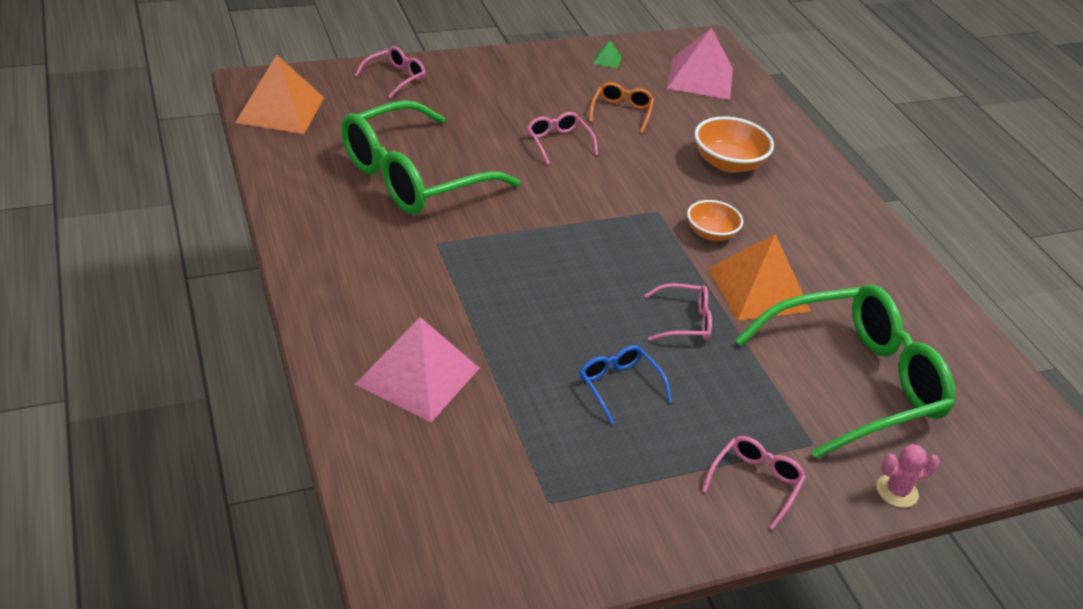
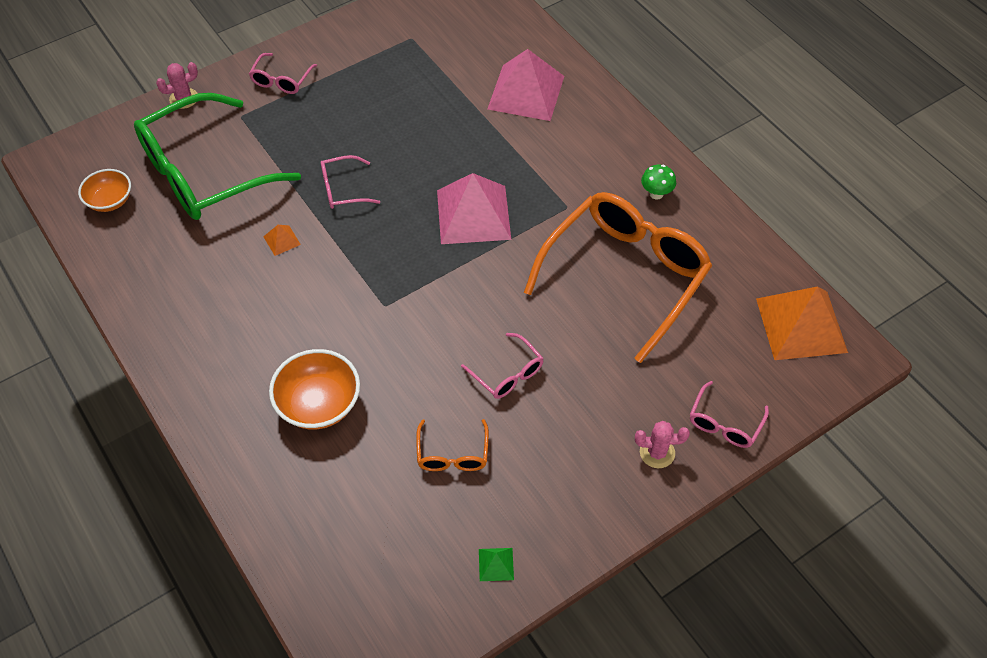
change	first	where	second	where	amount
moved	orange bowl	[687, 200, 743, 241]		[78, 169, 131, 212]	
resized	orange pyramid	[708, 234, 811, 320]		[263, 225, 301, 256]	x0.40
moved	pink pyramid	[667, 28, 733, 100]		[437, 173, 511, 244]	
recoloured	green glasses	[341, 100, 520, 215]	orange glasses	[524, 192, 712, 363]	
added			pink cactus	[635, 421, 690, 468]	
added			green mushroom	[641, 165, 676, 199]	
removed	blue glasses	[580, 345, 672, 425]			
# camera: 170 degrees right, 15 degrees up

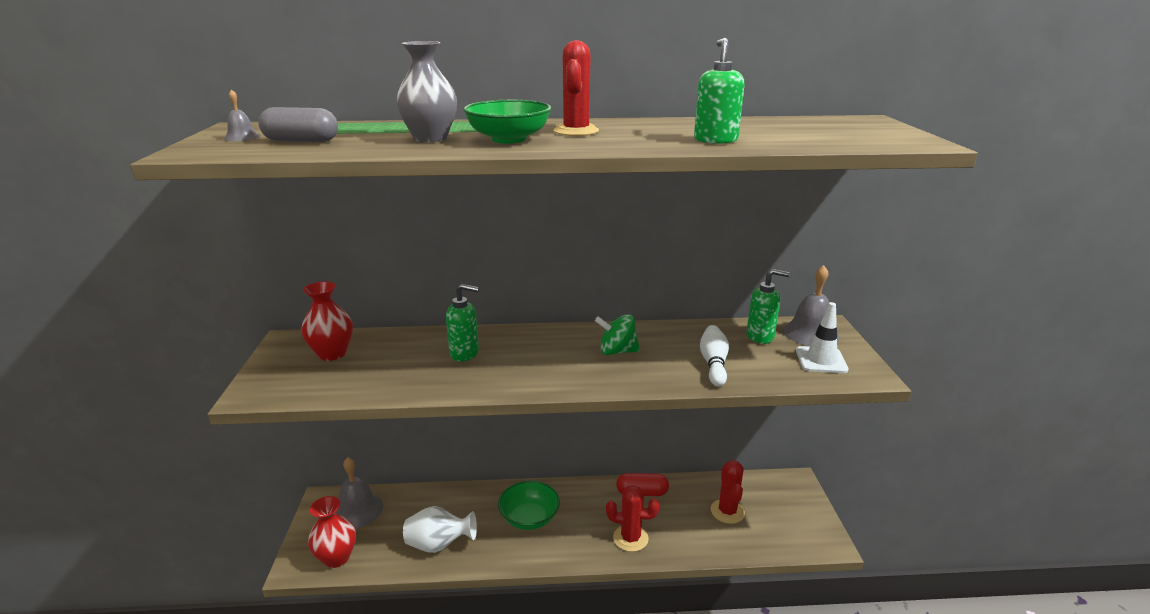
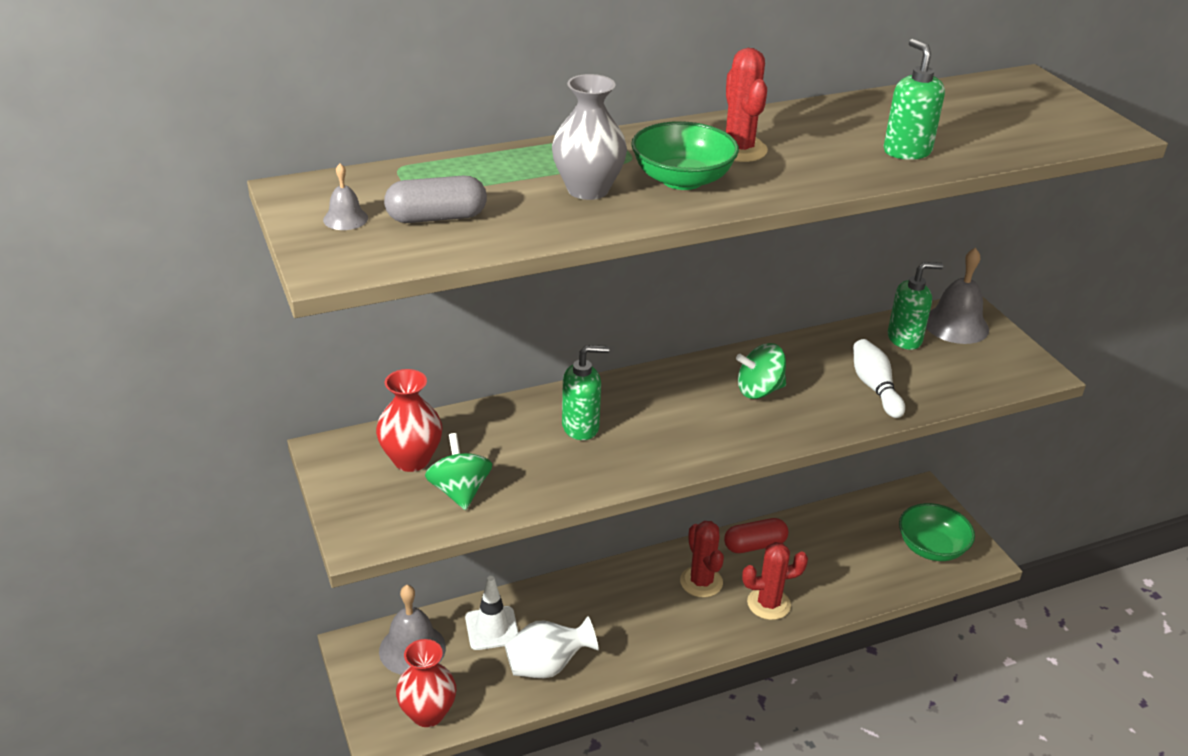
change	first	where	second	where	amount
added			green spinning top	[425, 433, 492, 510]	
moved	white traffic cone	[796, 302, 849, 373]		[465, 576, 518, 650]	
moved	red cactus	[711, 460, 745, 524]		[680, 521, 724, 598]	
moved	green bowl	[498, 480, 560, 530]		[899, 503, 975, 561]	
# camera: 20 degrees left, 10 degrees up

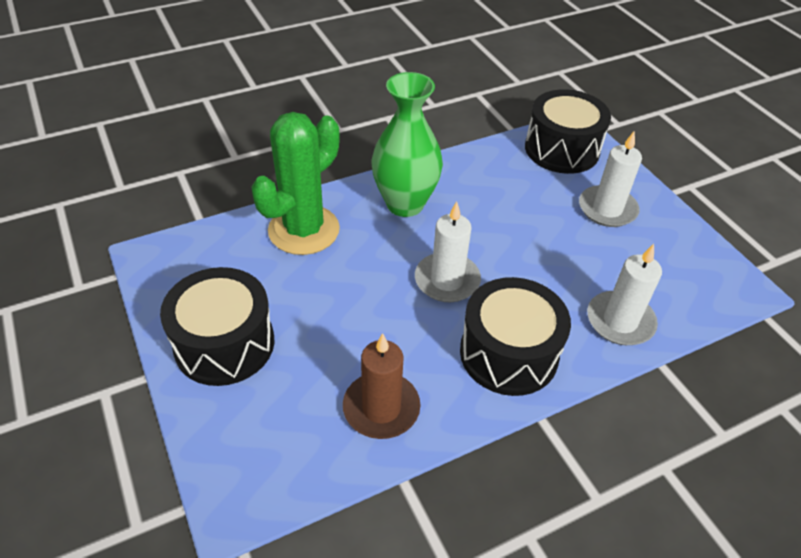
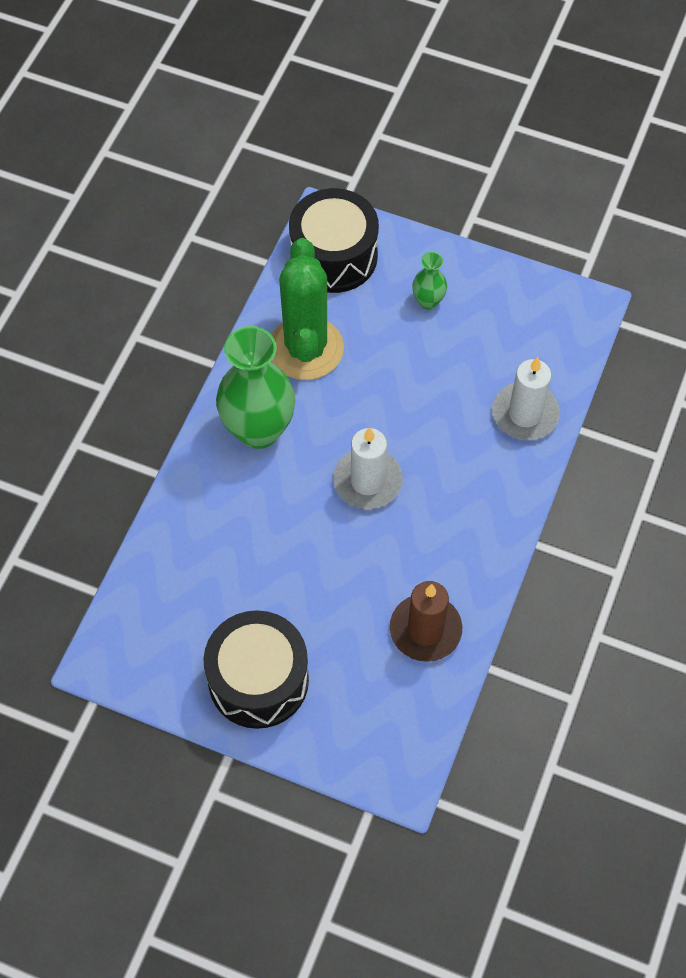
change	first	where	second	where	amount
moved	green cactus	[251, 112, 340, 255]		[272, 238, 344, 380]	
replaced	white candle	[579, 131, 642, 227]	green vase	[412, 252, 447, 310]	
removed	black drum	[460, 277, 571, 396]			
# camera: 40 degrees left, 15 degrees up

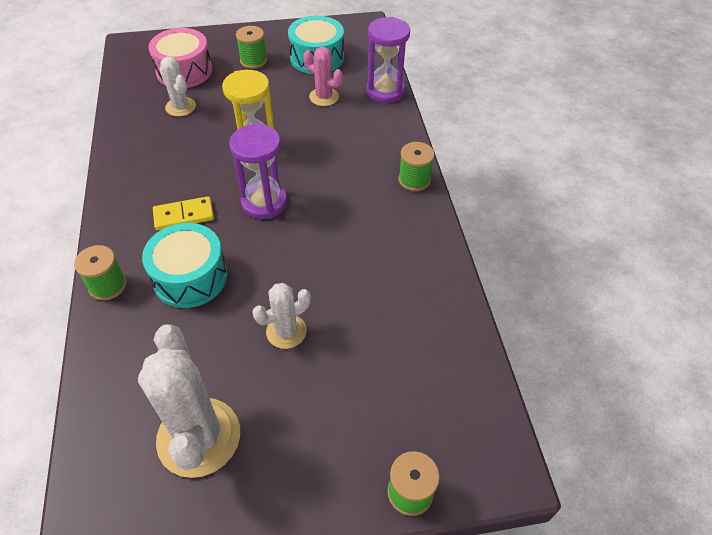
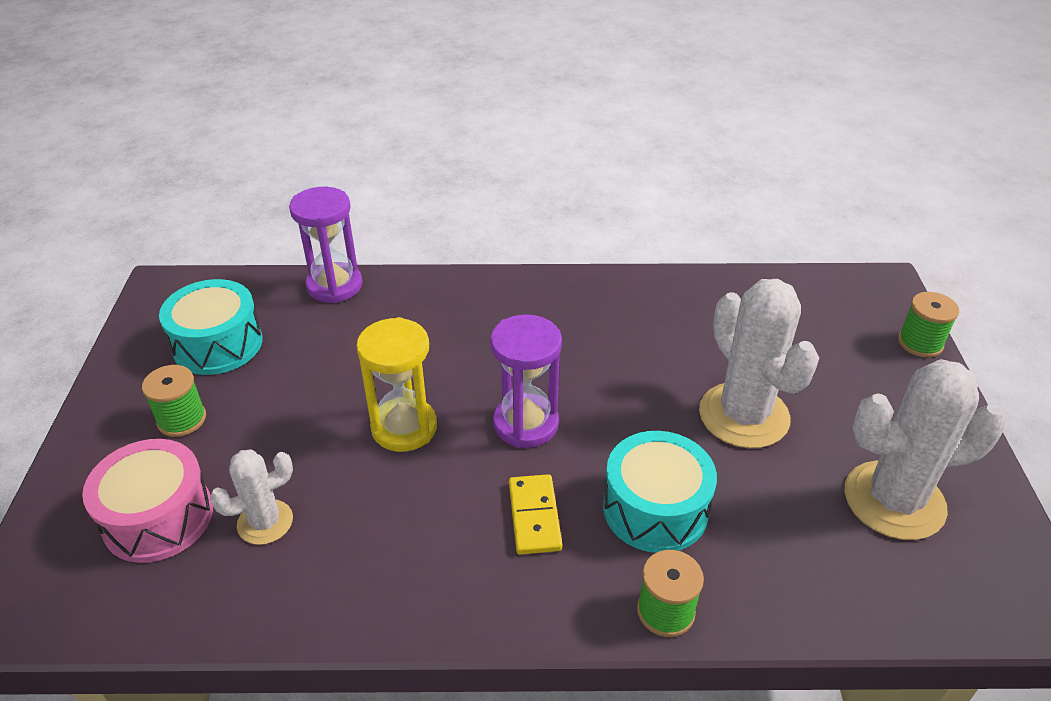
change	first	where	second	where	amount
resized	white cactus	[253, 283, 311, 349]		[699, 279, 819, 448]	x1.83
removed	pink cactus	[303, 47, 343, 106]			
removed	green spool	[398, 142, 434, 191]			
# camera: 80 degrees left, 10 degrees down

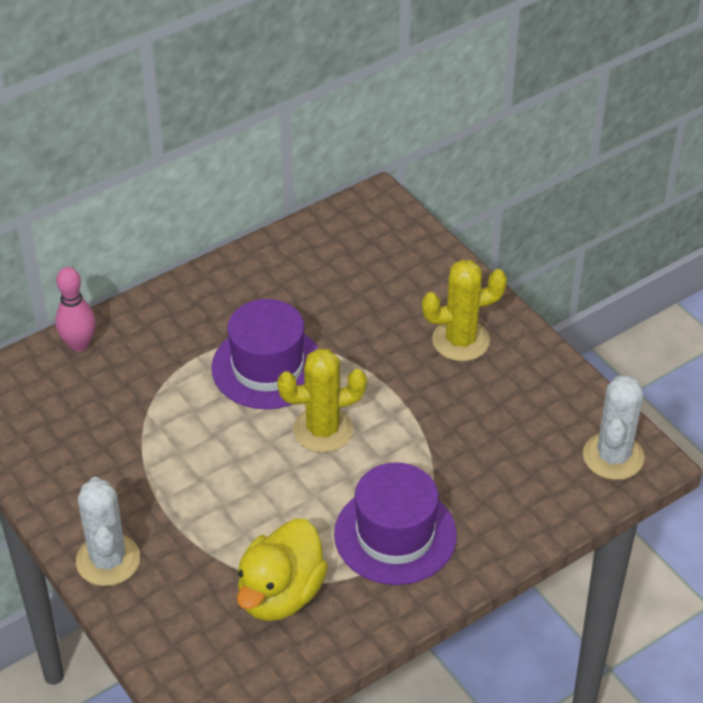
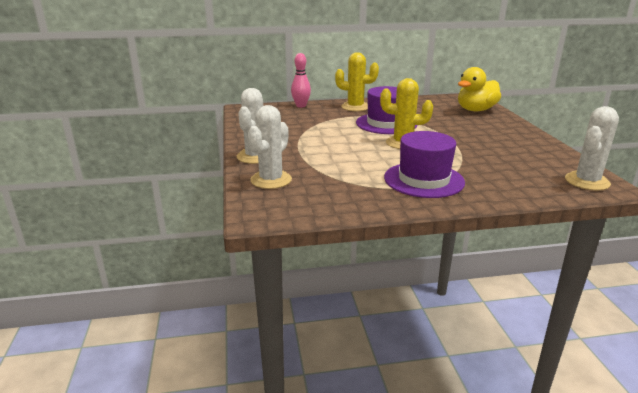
change	first	where	second	where	amount
added			white cactus	[247, 105, 292, 189]	
moved	yellow cactus	[422, 259, 507, 361]		[335, 52, 379, 111]	
moved	yellow duck	[237, 519, 328, 621]		[458, 67, 501, 111]	
# camera: 25 degrees right, 20 degrees down

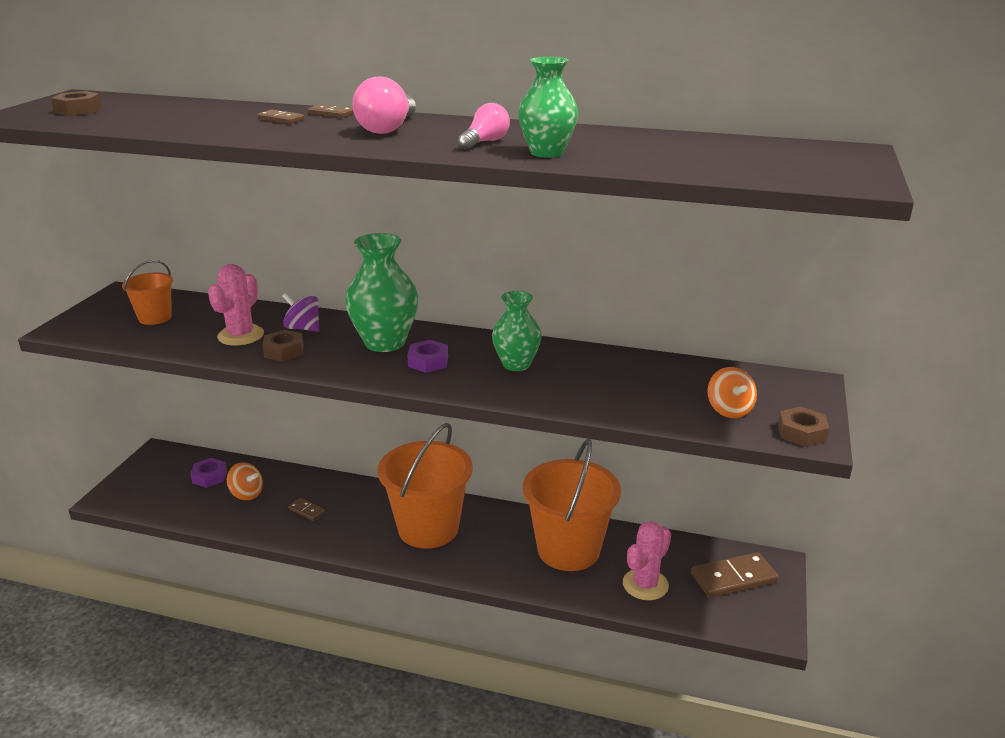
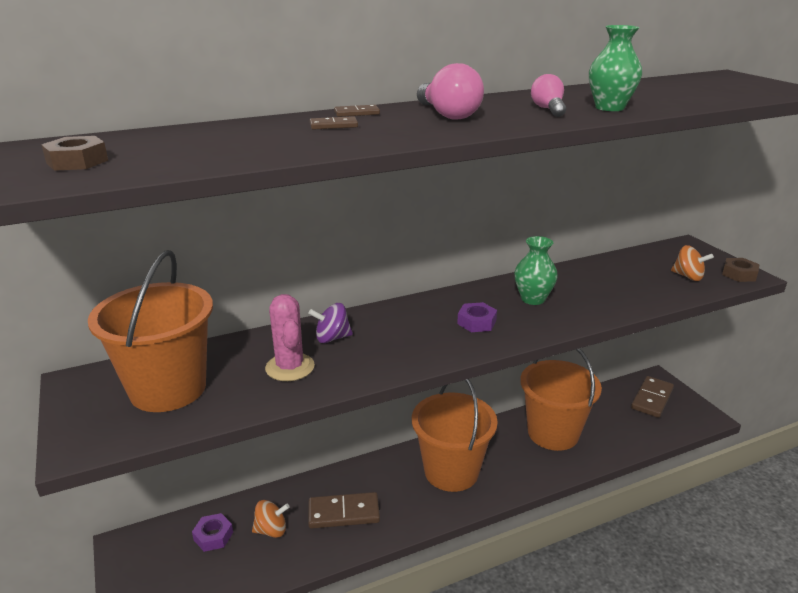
change	first	where	second	where	amount
resized	orange bucket	[122, 260, 173, 325]		[88, 250, 213, 412]	x1.99
resized	brown domino	[288, 498, 325, 521]		[308, 492, 380, 529]	x2.01
removed	brown nut	[262, 330, 304, 361]			
removed	green vase	[345, 233, 419, 352]			
removed	pink cactus	[623, 521, 671, 600]			
# camera: 40 degrees left, 0 degrees up

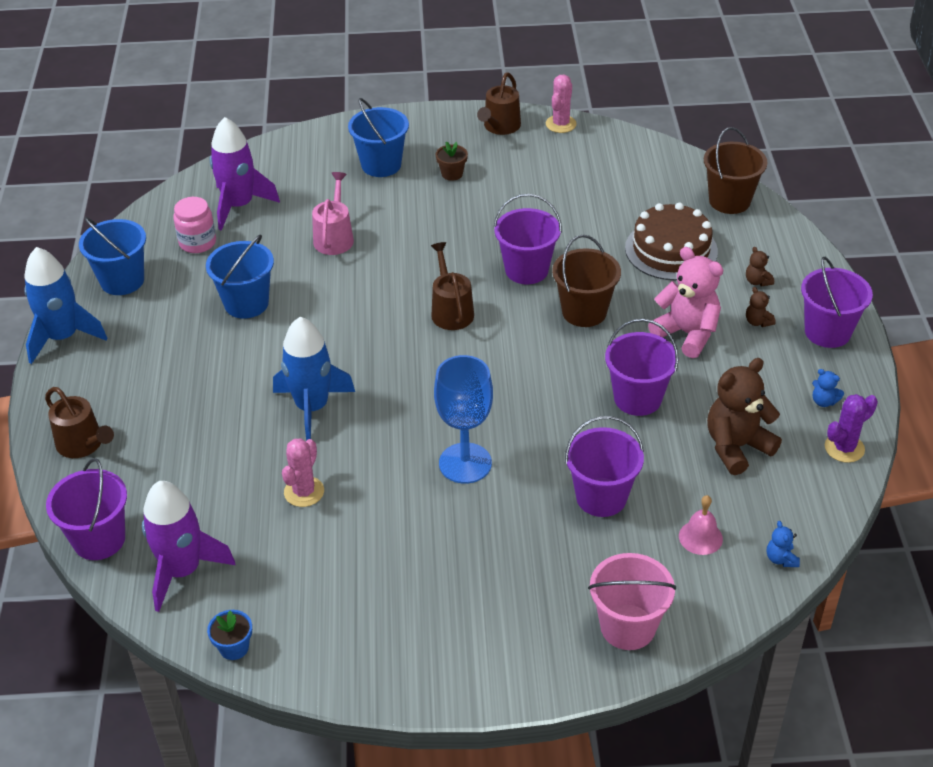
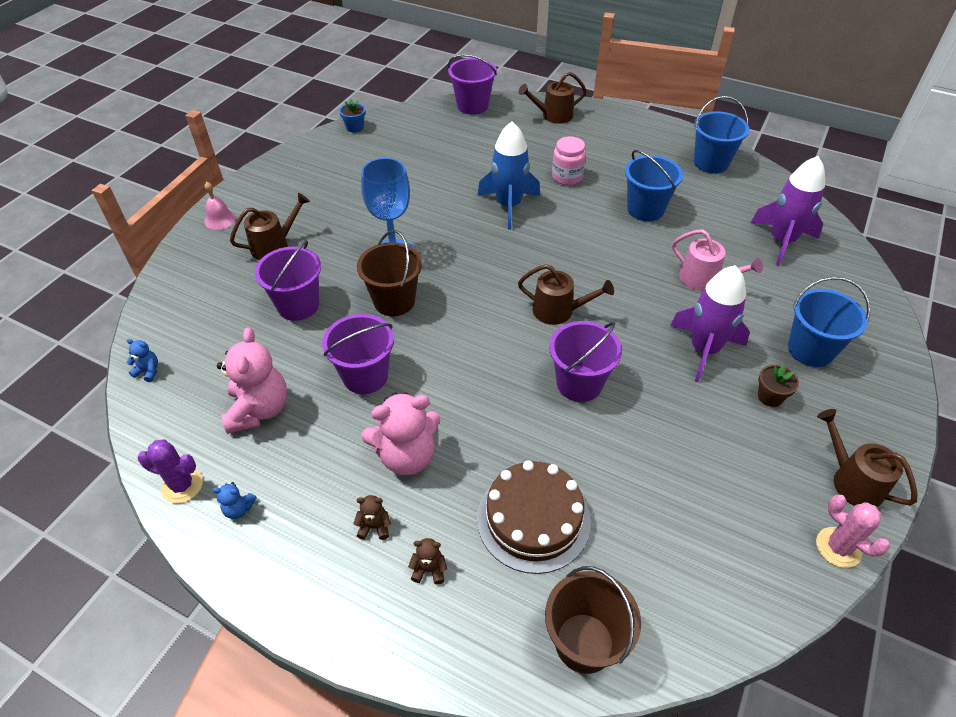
change	first	where	second	where	amount
turned	purple cactus	[825, 394, 878, 463]		[138, 439, 203, 503]	75 degrees counterclockwise
moved	pink bell	[679, 495, 723, 555]		[204, 182, 236, 230]	
turned	blue teddy bear	[812, 369, 844, 407]		[212, 482, 257, 519]	150 degrees counterclockwise
recoloured	brown teddy bear	[707, 358, 782, 475]	pink teddy bear	[217, 327, 287, 434]	
added			brown watering can	[230, 193, 310, 260]	
moved	brown bucket	[552, 235, 621, 327]		[357, 230, 422, 316]	
moved	pink jar	[173, 197, 216, 253]		[552, 136, 586, 185]	
moved	purple rocket	[142, 481, 235, 612]		[670, 265, 750, 382]	
removed	blue rocket	[24, 247, 107, 364]			
removed	pink cactus	[282, 438, 324, 507]			
removed	pink bucket	[588, 553, 676, 650]			
removed	purple bucket	[801, 257, 873, 348]			
# camera: 120 degrees right, 5 degrees up

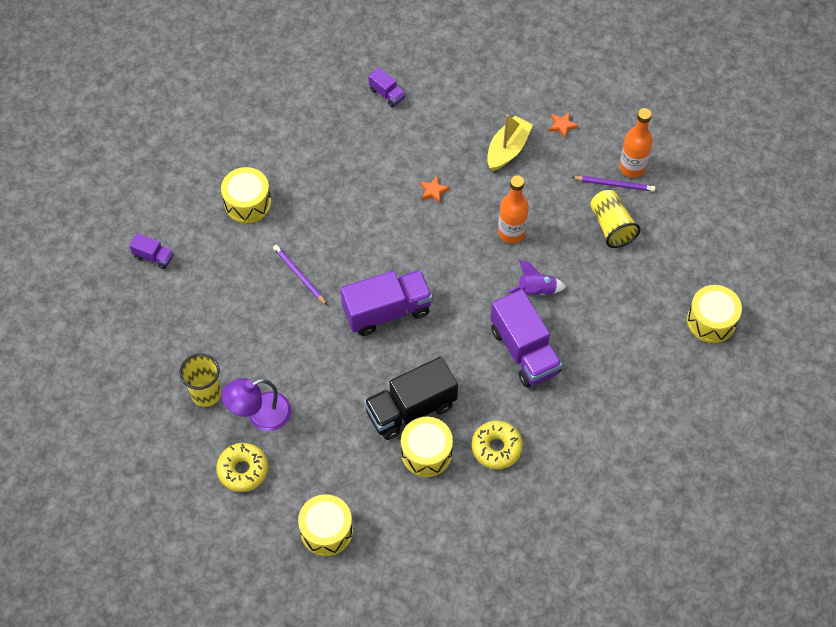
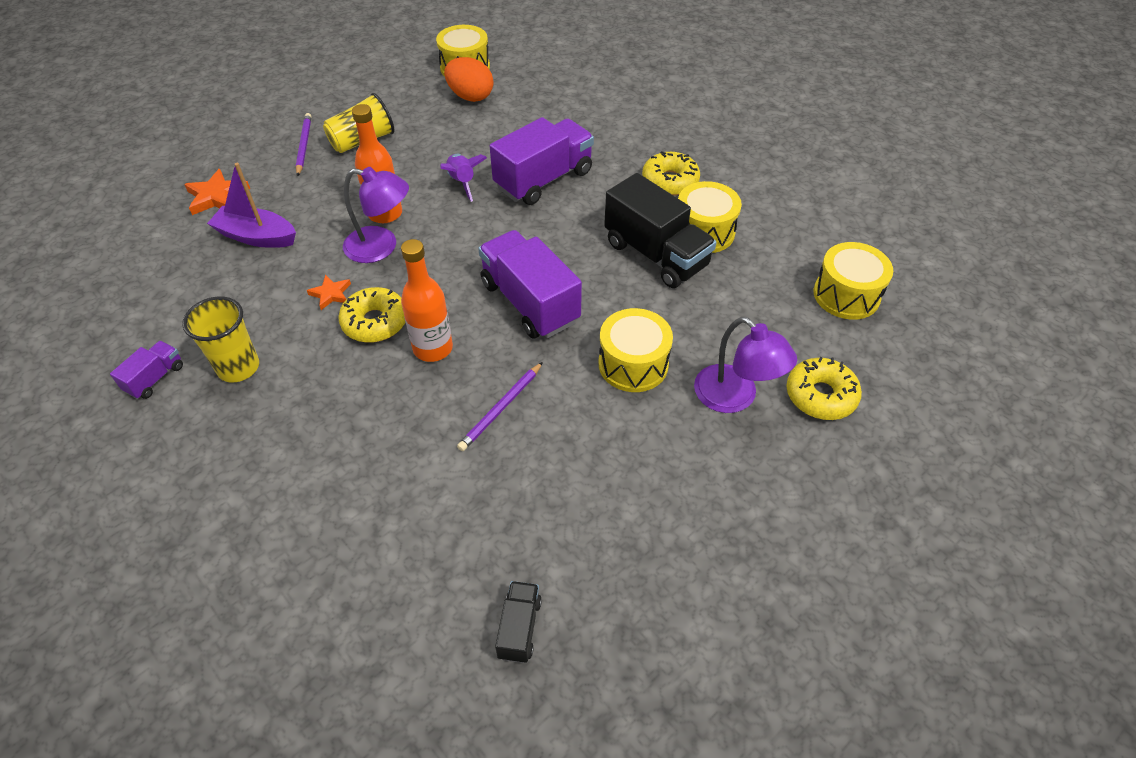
change	first	where	second	where	amount
moved	yellow cup	[179, 353, 221, 407]		[182, 297, 259, 382]	
resized	orange star	[548, 112, 578, 138]		[184, 169, 250, 215]	x1.60
recoloured	yellow boat	[487, 114, 533, 171]	purple boat	[207, 163, 296, 248]	
added			yellow donut	[338, 287, 405, 343]	
added			purple lamp	[343, 167, 409, 263]	
moved	orange bottle	[619, 108, 653, 178]		[401, 239, 453, 362]	
added			orange egg	[444, 57, 494, 102]	
recoloured	purple truck	[129, 233, 173, 269]	black truck	[495, 581, 542, 663]	
moved	yellow drum	[221, 167, 271, 223]		[599, 308, 673, 392]	
# camera: 105 degrees left, 10 degrees down

